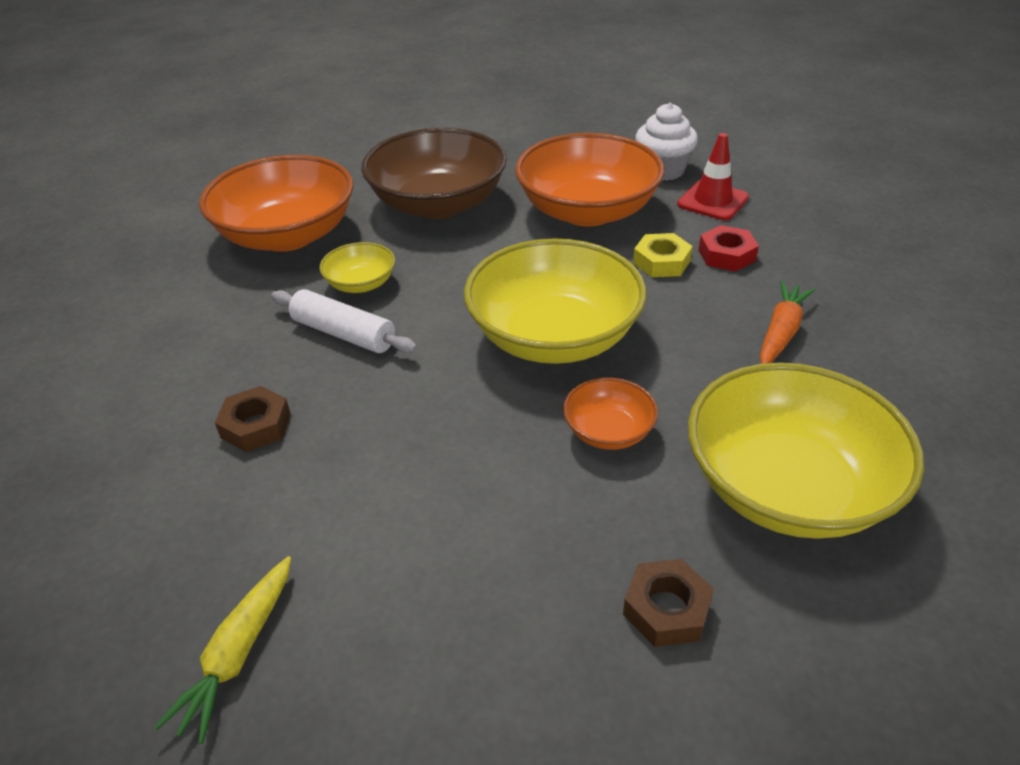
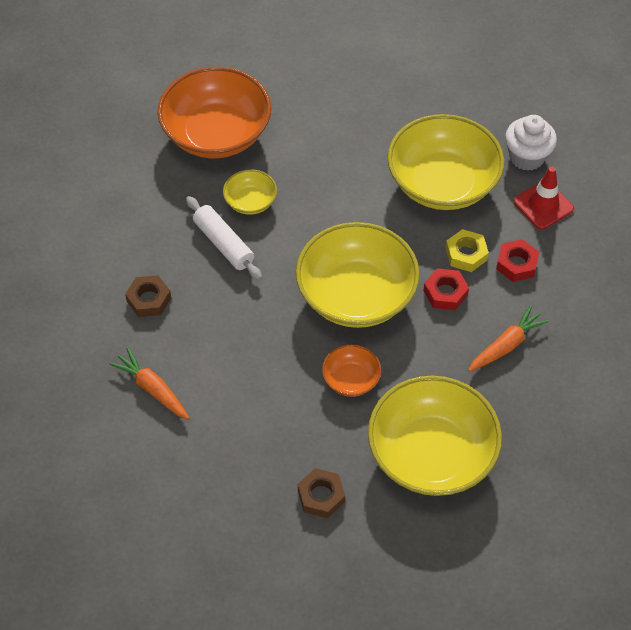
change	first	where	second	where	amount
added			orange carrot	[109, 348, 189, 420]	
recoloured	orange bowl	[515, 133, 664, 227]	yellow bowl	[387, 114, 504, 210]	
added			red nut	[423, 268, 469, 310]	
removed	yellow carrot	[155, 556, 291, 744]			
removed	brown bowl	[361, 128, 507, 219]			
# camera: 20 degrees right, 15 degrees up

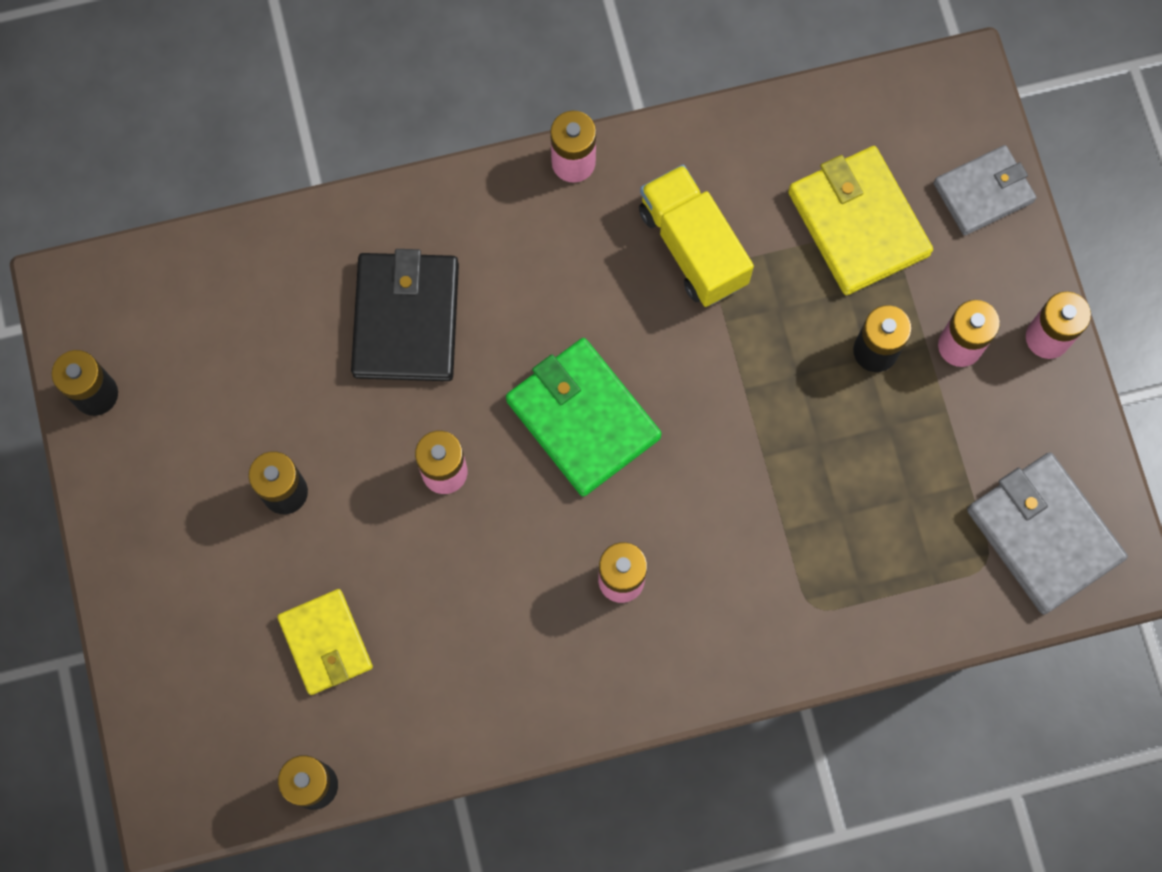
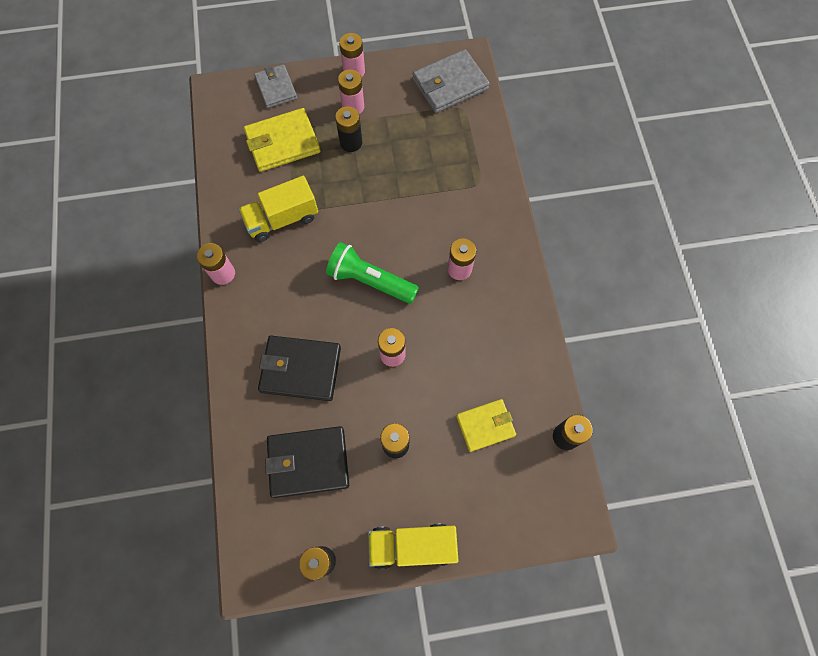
change	first	where	second	where	amount
added			black wallet	[265, 426, 349, 498]	
replaced	green wallet	[506, 338, 662, 496]	green flashlight	[326, 242, 419, 304]	
added			yellow truck	[368, 523, 458, 569]	
# camera: 85 degrees left, 5 degrees down

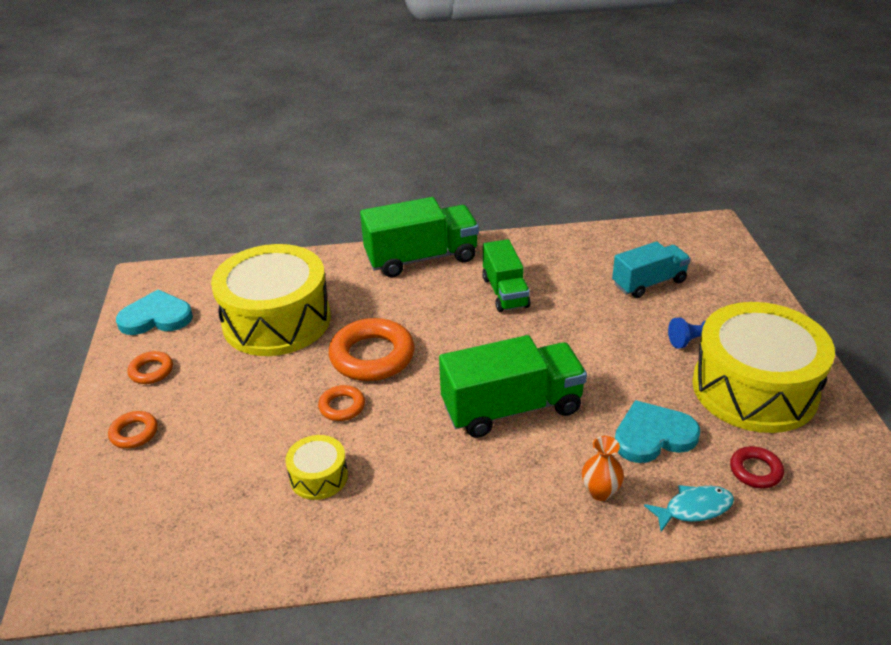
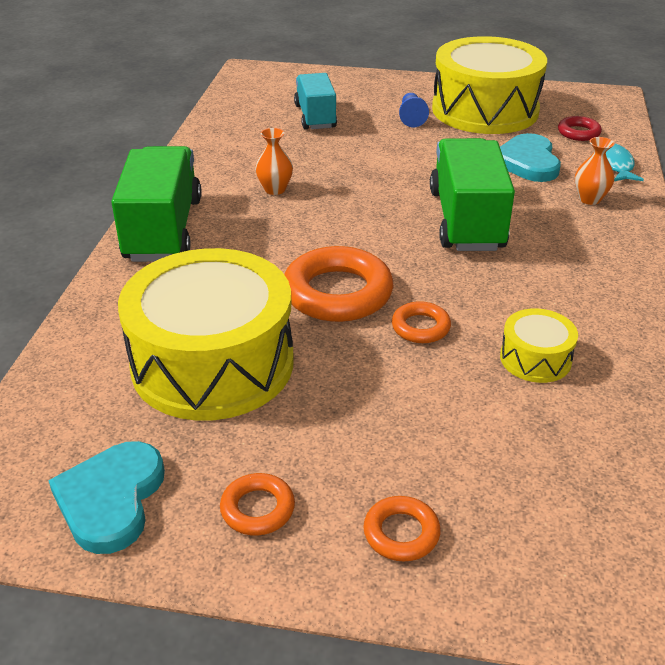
change	first	where	second	where	amount
replaced	green truck	[482, 239, 530, 312]	orange vase	[255, 128, 293, 195]	
# camera: 75 degrees left, 0 degrees up

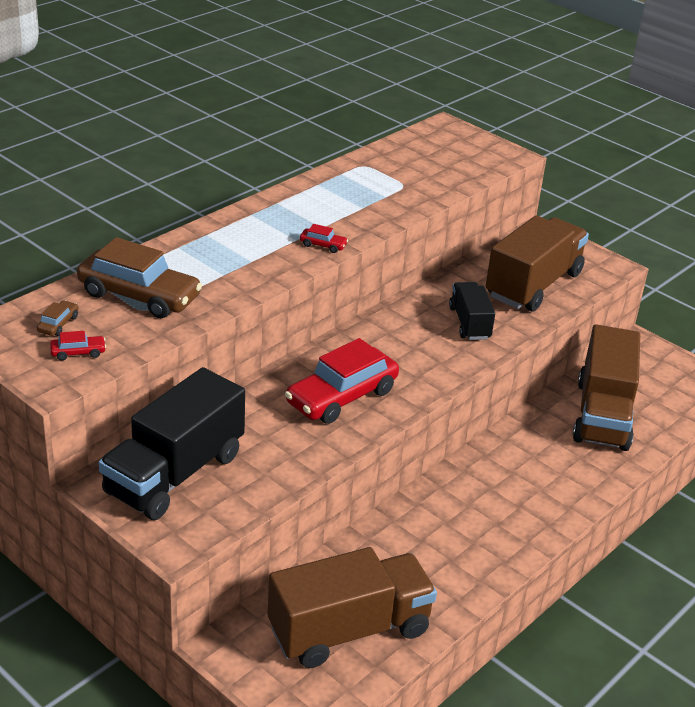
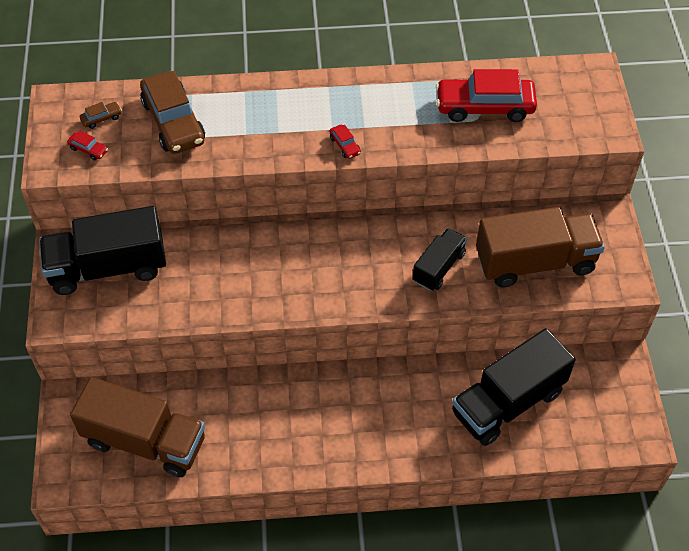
change	first	where	second	where	amount
moved	red car	[285, 338, 399, 424]		[436, 69, 537, 122]	
recoloured	brown truck	[573, 324, 640, 451]	black truck	[452, 328, 576, 446]	
# camera: 45 degrees right, 20 degrees up

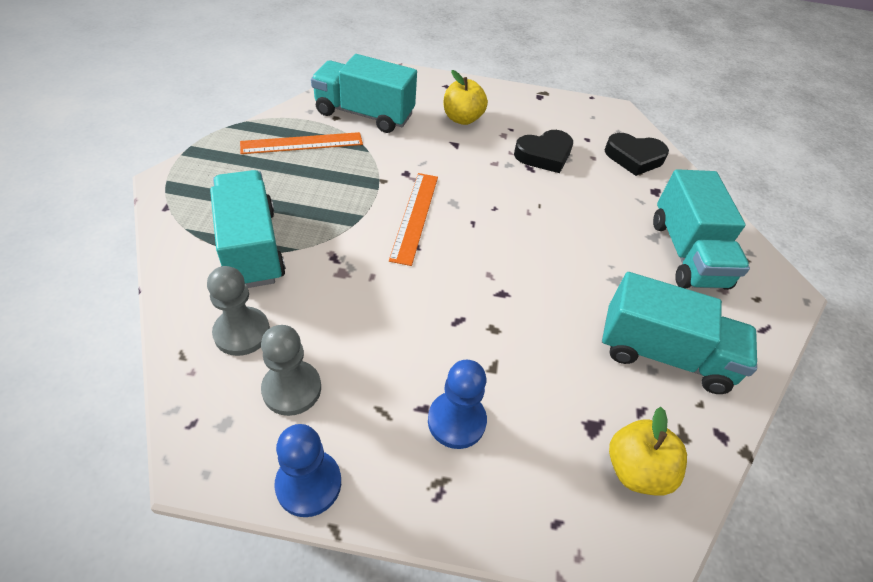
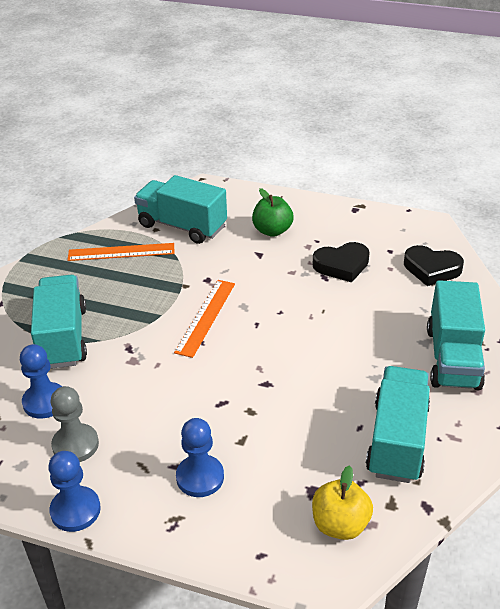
change	first	where	second	where	amount
recoloured	grey pawn	[207, 266, 270, 356]	blue pawn	[20, 344, 62, 419]	
recoloured	yellow apple	[443, 70, 488, 125]	green apple	[252, 188, 293, 237]	
turned	turquoise truck	[602, 272, 757, 394]		[366, 366, 430, 483]	105 degrees counterclockwise
# camera: 15 degrees right, 10 degrees down

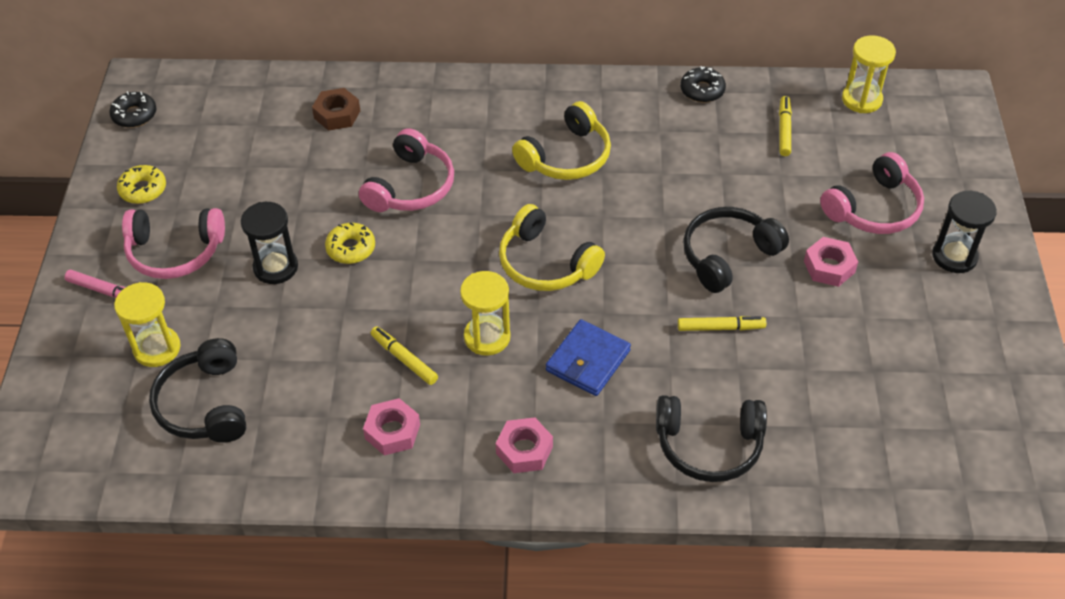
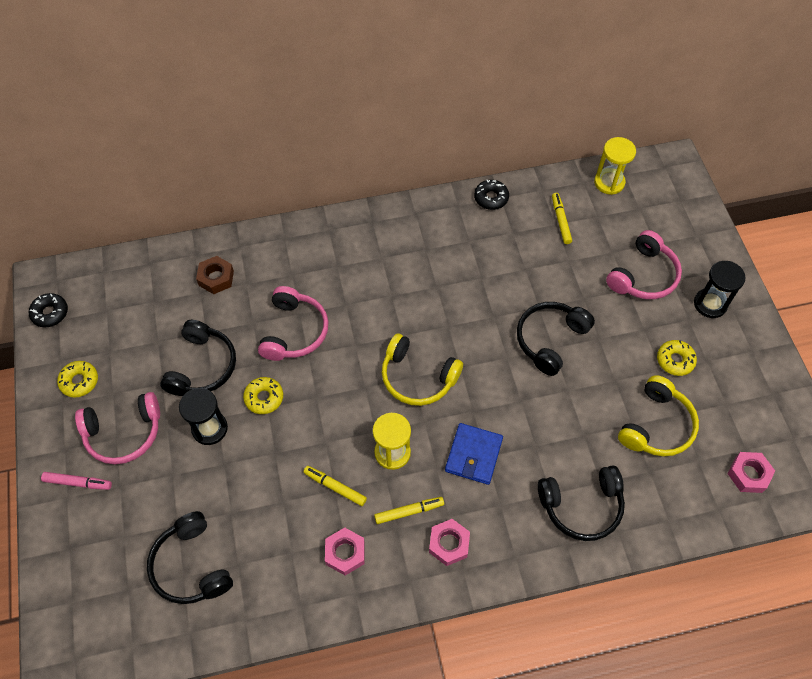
change	first	where	second	where	amount
added			black headphones	[160, 320, 236, 396]	
moved	yellow marker	[678, 316, 766, 331]		[374, 497, 444, 524]	
moved	yellow headphones	[512, 101, 611, 180]		[618, 375, 699, 457]	
added			yellow donut	[657, 340, 697, 376]	
moved	pink nut	[804, 237, 858, 287]		[728, 452, 775, 493]	
removed	yellow hourglass	[114, 282, 181, 367]			
# camera: 15 degrees left, 10 degrees up

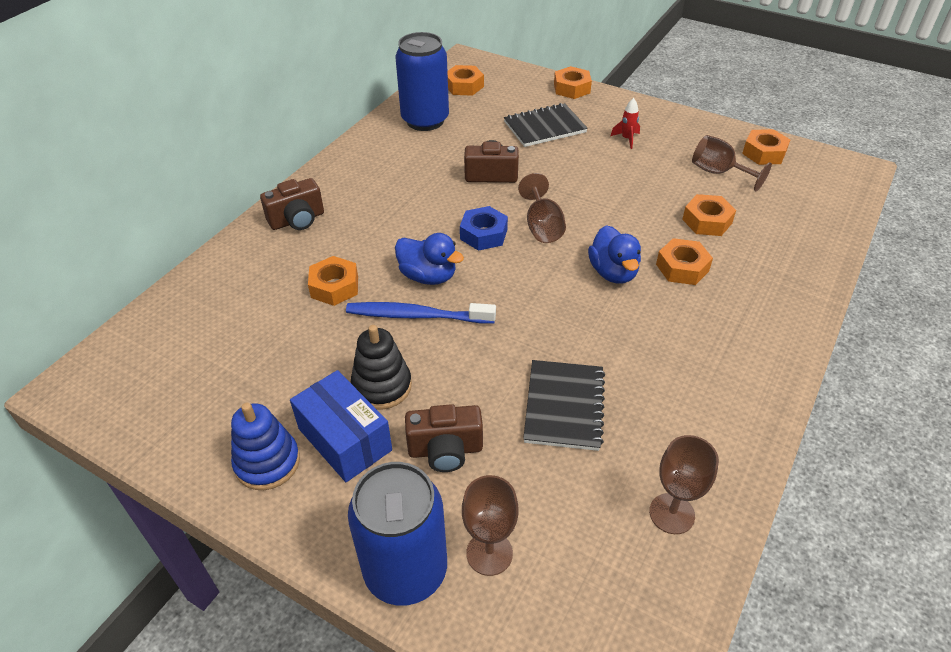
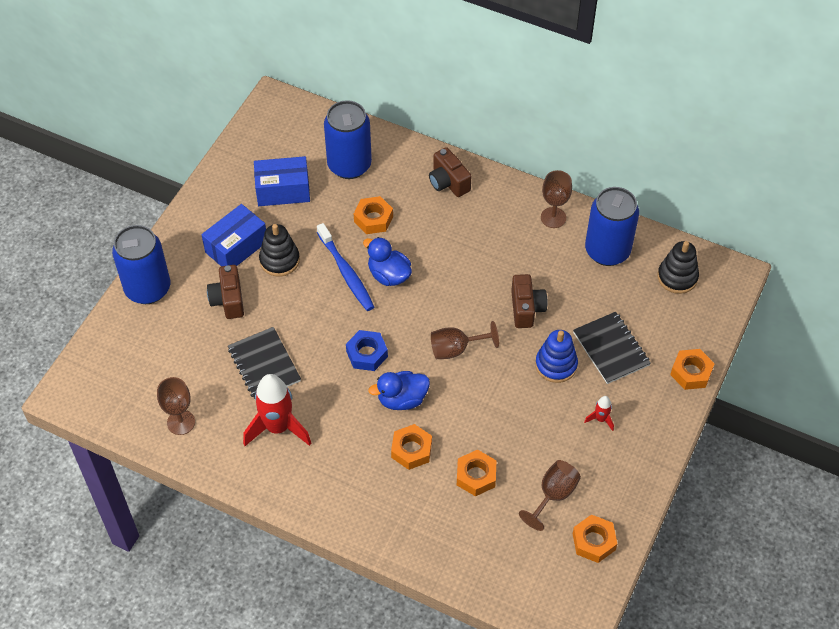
change	first	where	second	where	amount
turned	black notebook	[523, 360, 605, 451]		[228, 327, 301, 399]	60 degrees clockwise
added			red rocket	[243, 374, 311, 446]	
added			blue box	[254, 156, 310, 206]	
turned	blue toothbrush	[346, 302, 496, 324]		[317, 223, 374, 311]	150 degrees clockwise
added			blue can	[324, 100, 372, 179]	
moved	blue nut	[460, 206, 508, 251]		[346, 330, 388, 371]	
turned	blue duck	[395, 233, 464, 285]		[363, 237, 412, 286]	105 degrees clockwise
moved	blue stacking toy	[231, 403, 300, 490]		[535, 330, 578, 383]	
moved	brown goblet	[462, 475, 519, 576]		[541, 170, 572, 228]	
replaced	orange nut	[447, 65, 484, 96]	black stacking toy	[658, 241, 699, 294]	
# camera: 85 degrees right, 10 degrees up

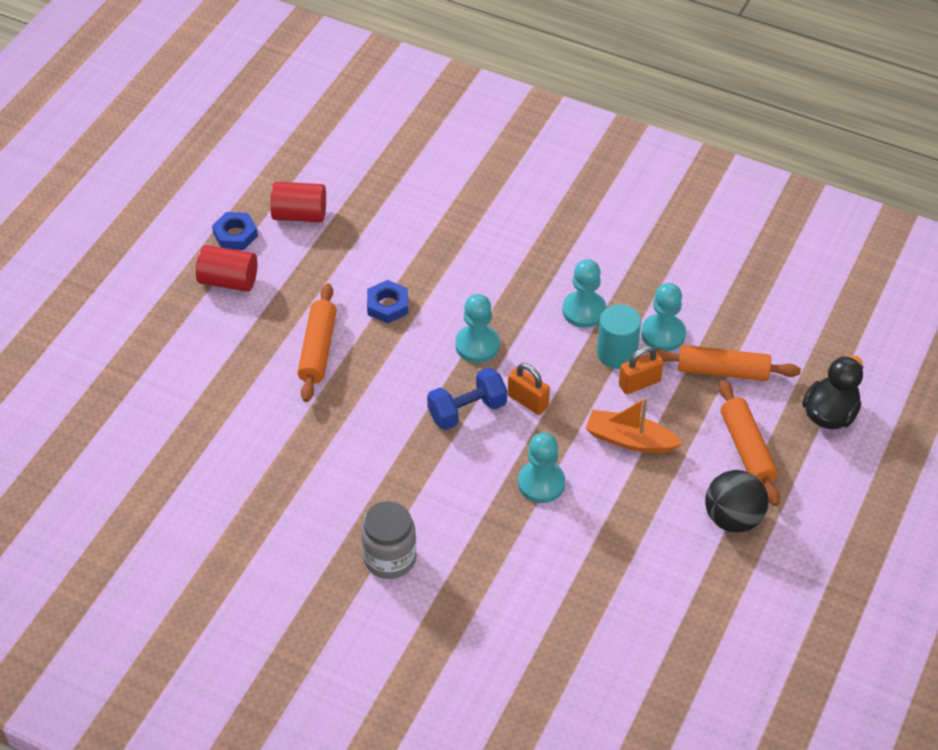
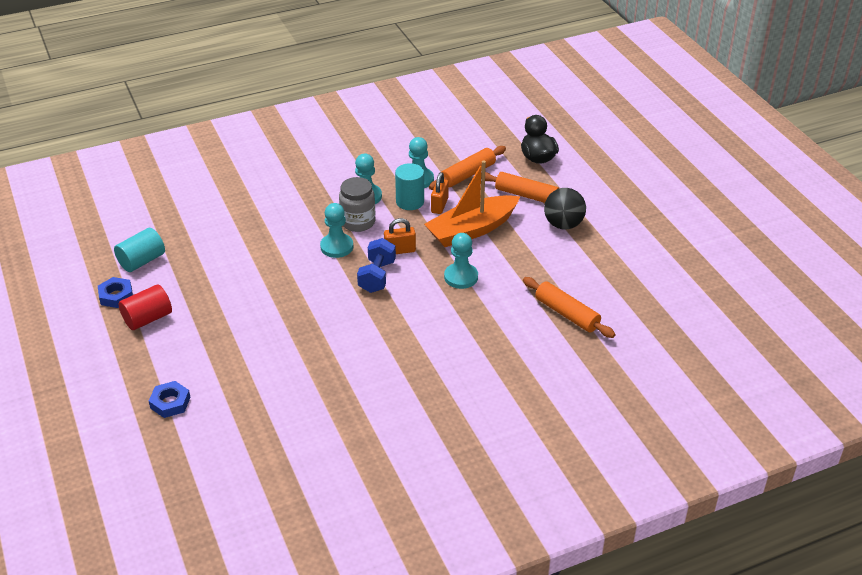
change	first	where	second	where	amount
recoloured	red cylinder	[270, 182, 326, 222]	turquoise cylinder	[114, 228, 165, 272]	
moved	blue nut	[367, 280, 408, 323]		[149, 381, 190, 418]	
moved	grey jar	[361, 501, 417, 579]		[339, 177, 375, 232]	
resized	orange boat	[586, 397, 683, 453]		[424, 160, 520, 247]	x1.58
moved	orange rolling pin	[298, 283, 337, 402]		[523, 277, 615, 338]	
# camera: 50 degrees left, 10 degrees down

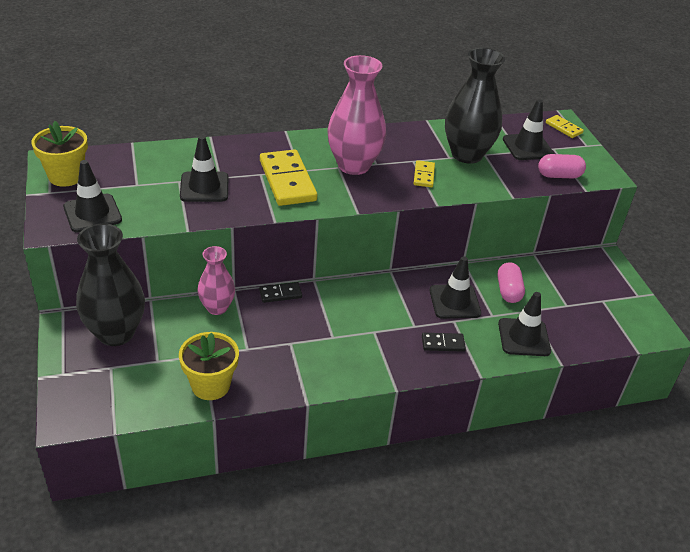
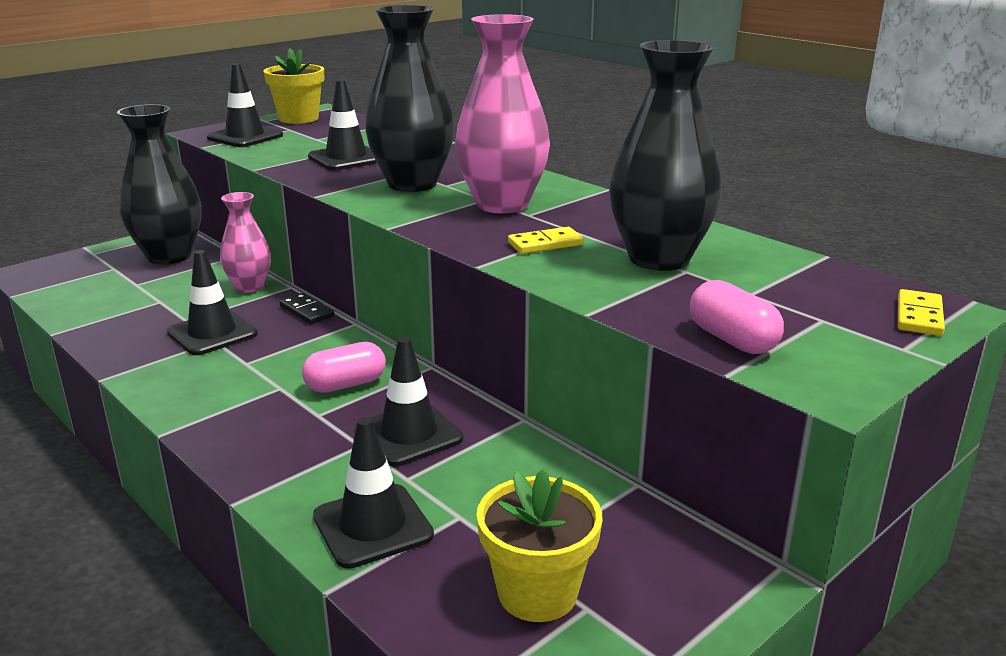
change	first	where	second	where	amount
moved	black traffic cone	[503, 99, 554, 160]		[167, 250, 258, 355]	
moved	pink capsule	[498, 262, 525, 303]		[302, 342, 386, 393]	
replaced	yellow domino	[260, 149, 317, 206]	black vase	[365, 5, 455, 192]	
moved	yellow flower pot	[179, 332, 239, 400]		[476, 470, 602, 622]	
removed	black domino	[422, 333, 466, 352]			
# camera: 65 degrees right, 15 degrees down

